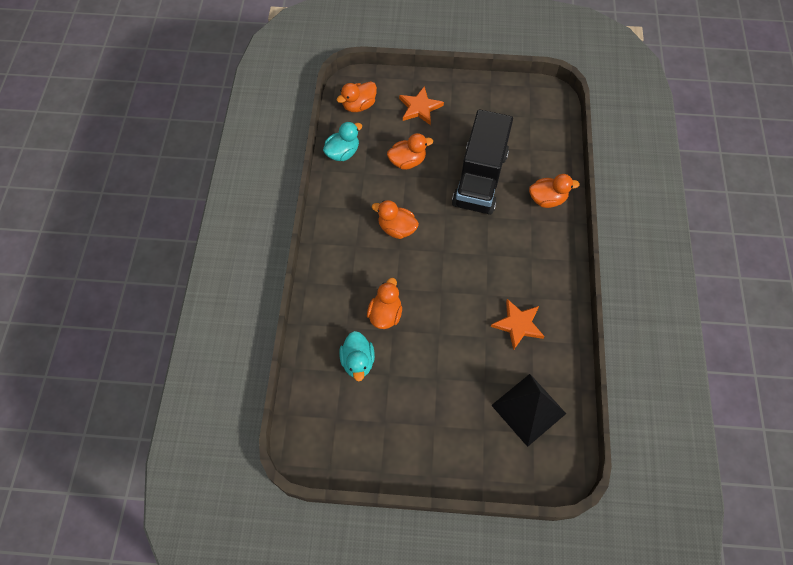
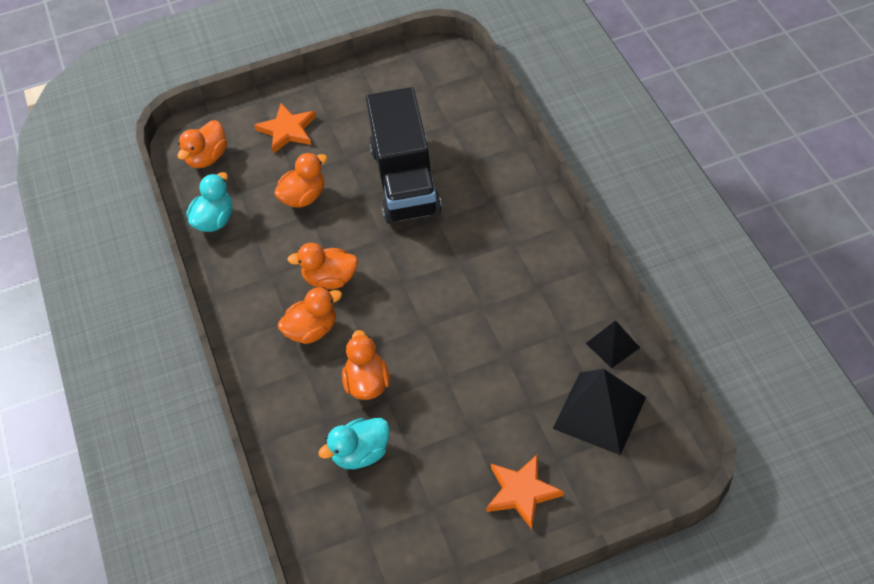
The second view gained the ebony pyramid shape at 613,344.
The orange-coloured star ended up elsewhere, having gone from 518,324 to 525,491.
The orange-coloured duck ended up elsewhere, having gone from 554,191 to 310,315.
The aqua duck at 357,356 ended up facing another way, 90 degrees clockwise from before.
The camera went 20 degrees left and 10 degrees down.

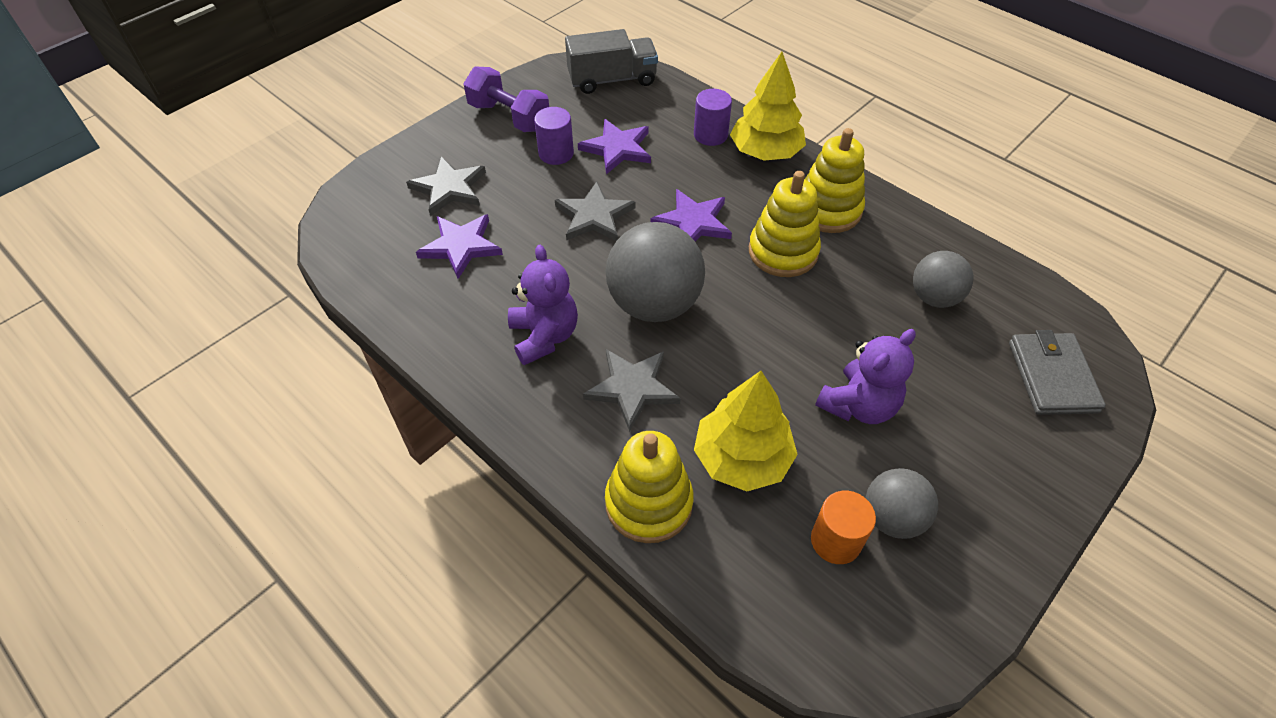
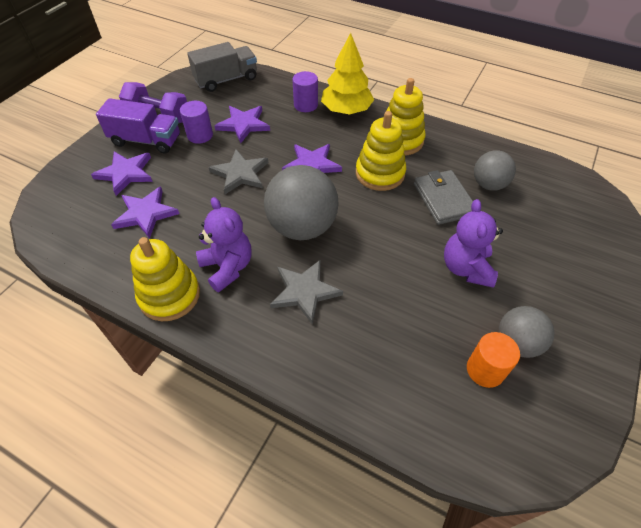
The second view lost the bright yellow fir tree at 746,431.
The second view gained the violet lorry at 138,126.
The bright yellow ring stacker ended up elsewhere, having gone from 649,487 to 165,279.
The grey billfold ended up elsewhere, having gone from 1057,372 to 443,197.
What was the grey star at 446,186 turned into the violet star at 122,174.
The violet teddy bear at 865,376 ended up facing another way, 150 degrees clockwise from before.
The camera went 15 degrees left and 0 degrees up.

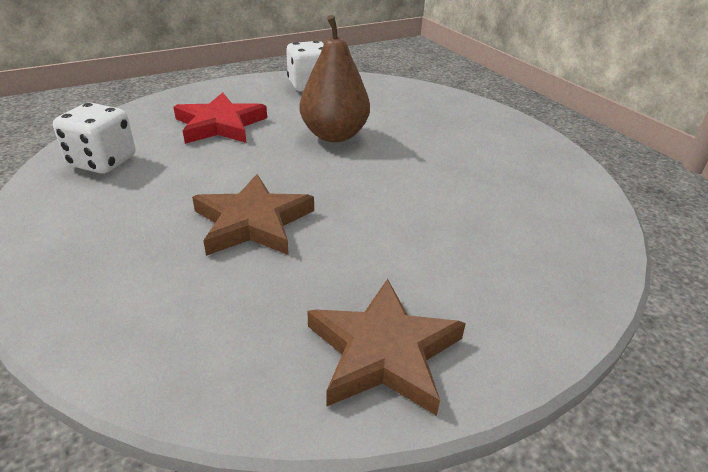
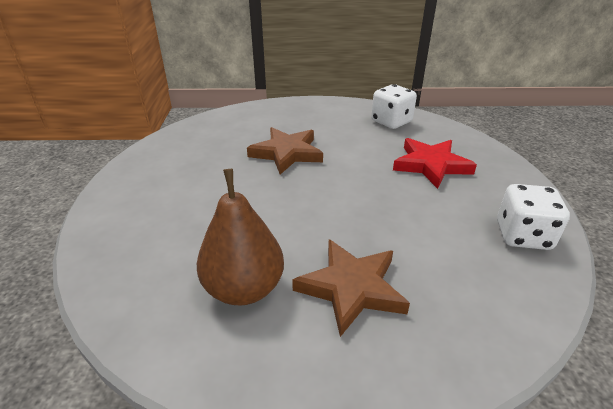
The dark brown toy pear ended up elsewhere, having gone from 335,78 to 240,237.
The dark brown star ended up elsewhere, having gone from 386,347 to 351,288.
The camera went 120 degrees right and 0 degrees up.

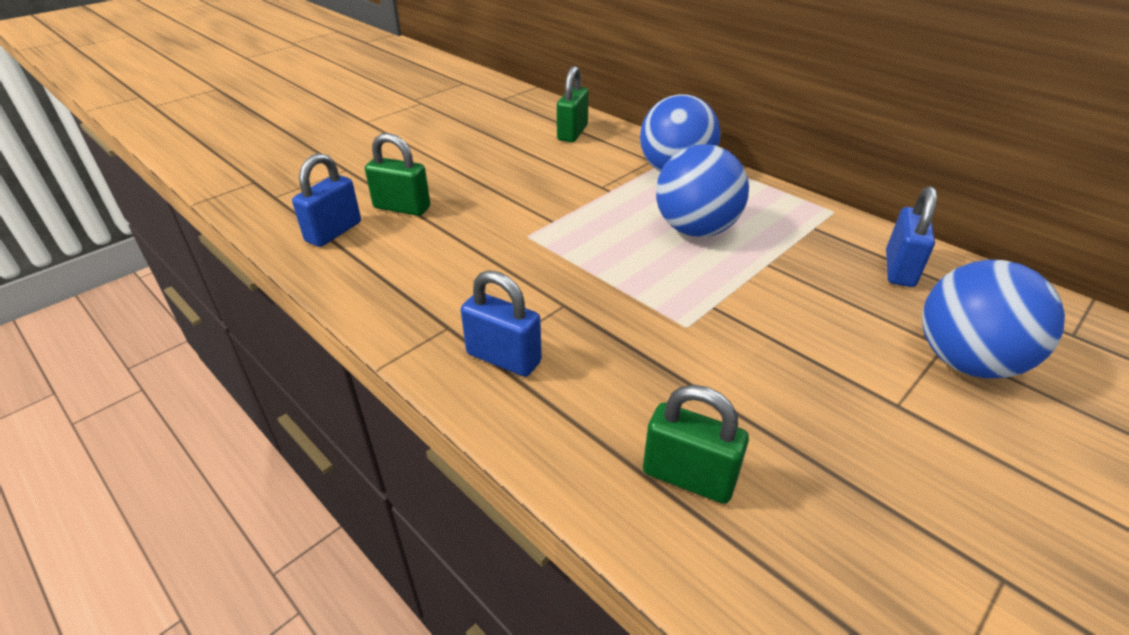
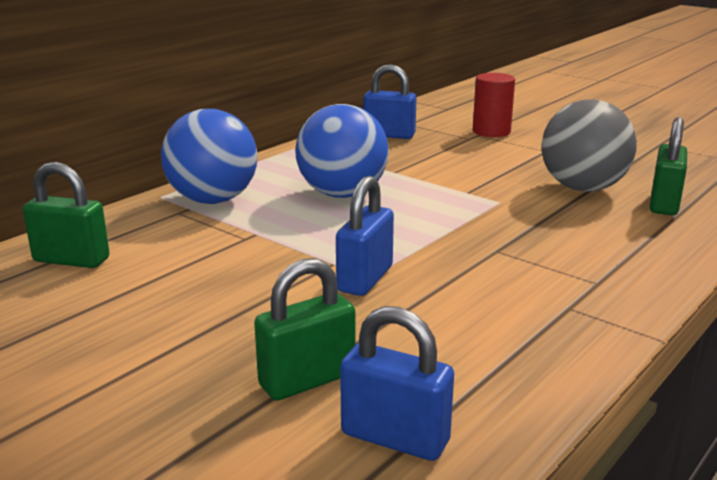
The second view gained the grey play ball at 589,145.
The blue padlock ended up elsewhere, having gone from 501,323 to 365,236.
Where the blue play ball stood at 993,319, the red cylinder shape came to stand at 494,105.
The leaf-green padlock at 397,174 ended up facing another way, 45 degrees clockwise from before.
The camera went 95 degrees left and 15 degrees down.

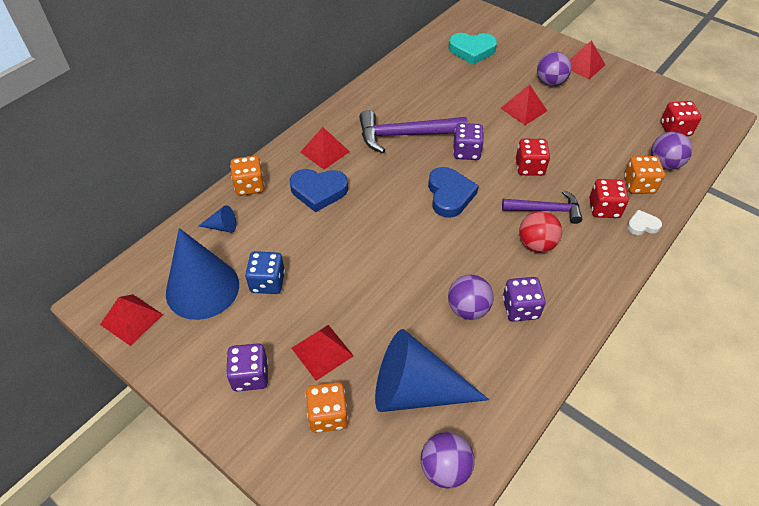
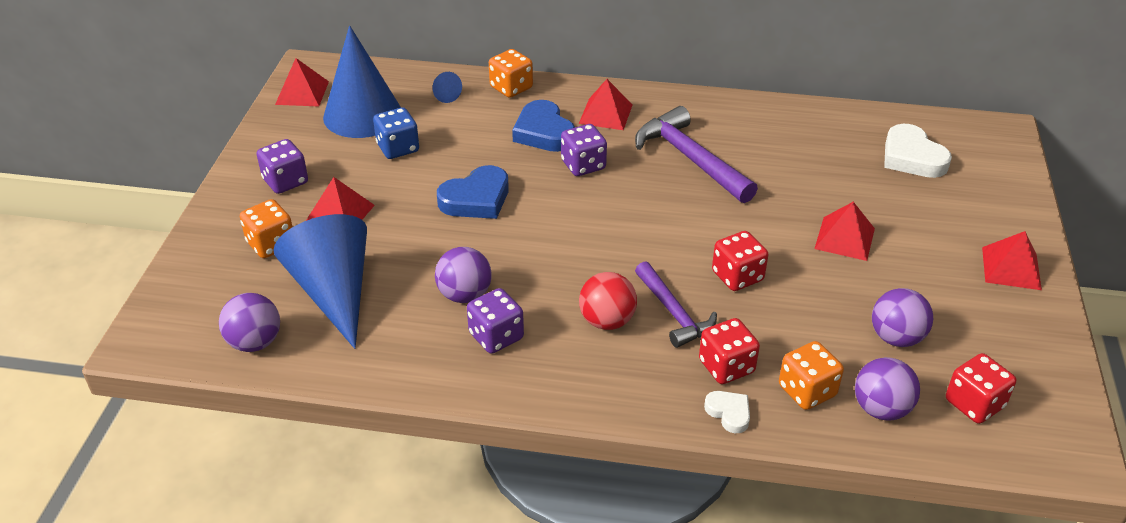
The blue heart ended up elsewhere, having gone from 453,192 to 473,192.
The violet game die ended up elsewhere, having gone from 468,141 to 584,150.
The violet play ball ended up elsewhere, having gone from 554,68 to 902,317.
What was the aqua heart at 472,49 turned into the snow-white heart at 918,151.
The camera went 60 degrees right and 10 degrees down.

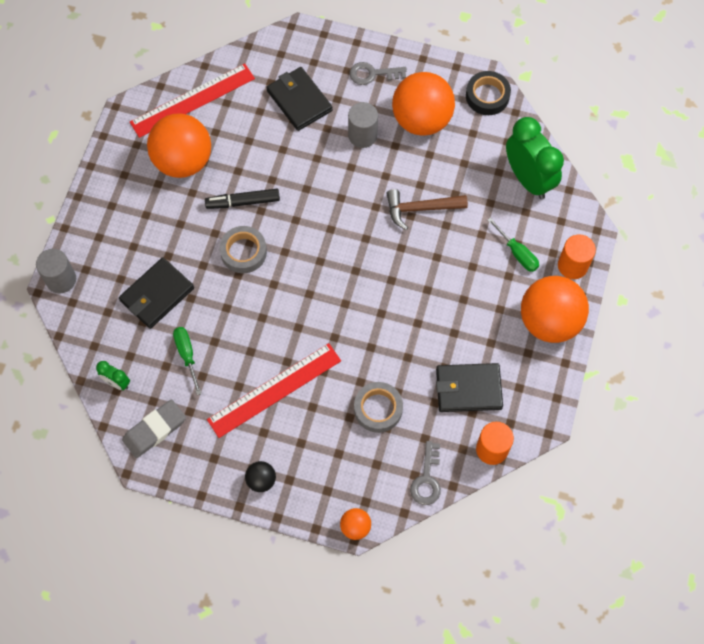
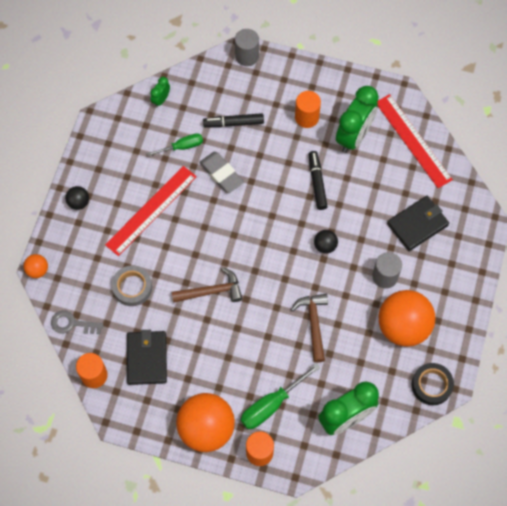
The second view lost the grey tape at 243,249.
The second view lost the grey key at 378,73.
The second view gained the dark brown carpenter's hammer at 207,285.
The second view gained the orange-coloured cylinder shape at 308,109.
The second view gained the ebony play ball at 326,242.
The grey eraser ended up elsewhere, having gone from 154,428 to 221,172.
Where the ebony billfold stood at 156,293, the ebony marker came to stand at 233,120.
Where the orange-coloured play ball stood at 179,145, the leaf-green alarm clock came to stand at 357,119.
The red ruler at 274,390 ended up facing another way, 75 degrees clockwise from before.
The size of the leaf-green hand screwdriver at 513,244 changed by a factor of 1.54.
The camera went 90 degrees right and 0 degrees up.

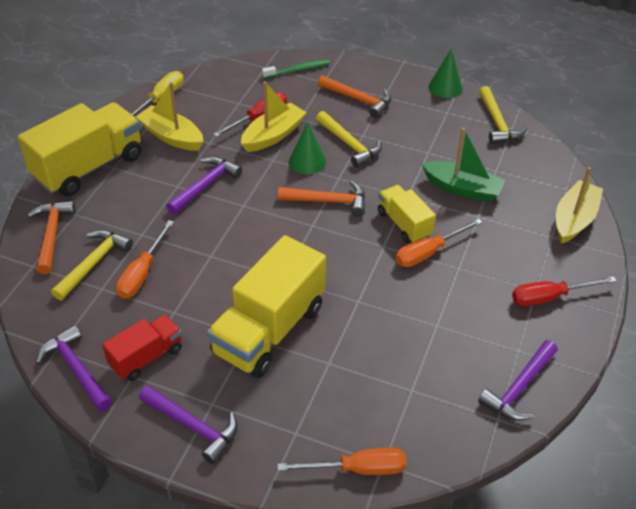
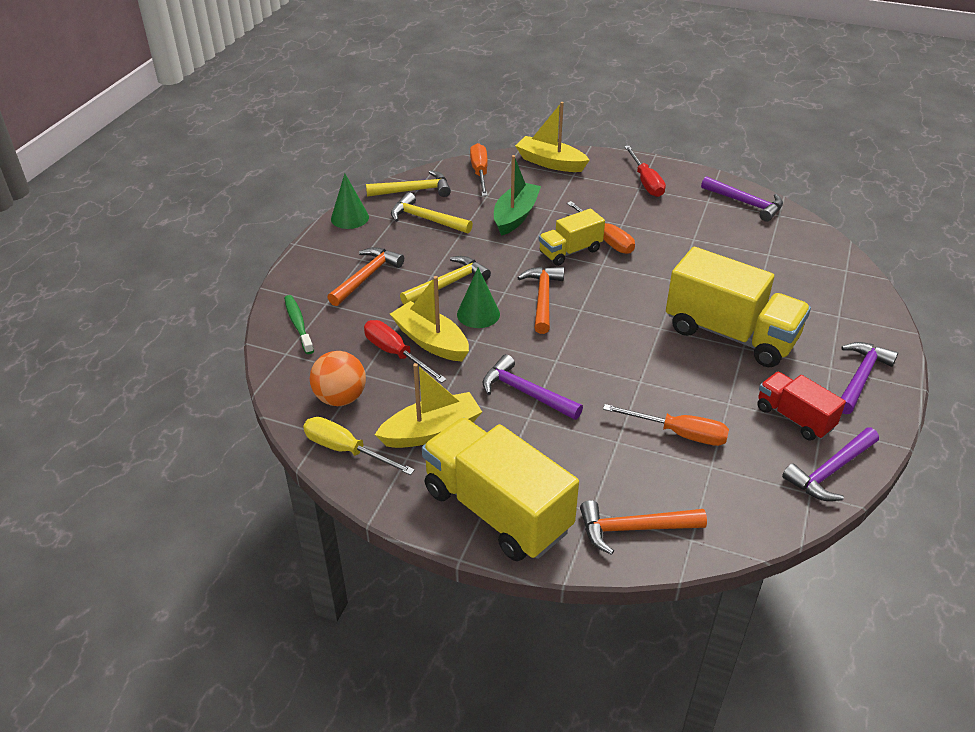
The second view gained the orange-coloured play ball at 338,378.
The bright yellow carpenter's hammer ended up elsewhere, having gone from 92,265 to 432,213.
The orange-coloured hand screwdriver ended up elsewhere, having gone from 341,461 to 479,169.
The bright yellow boat at 170,116 ended up facing another way, 150 degrees counterclockwise from before.
The camera went 90 degrees left and 5 degrees down.

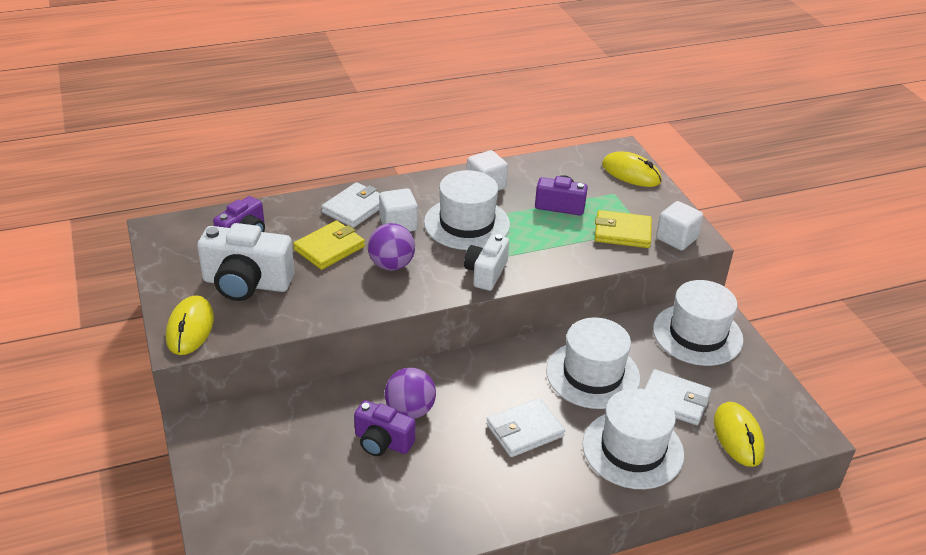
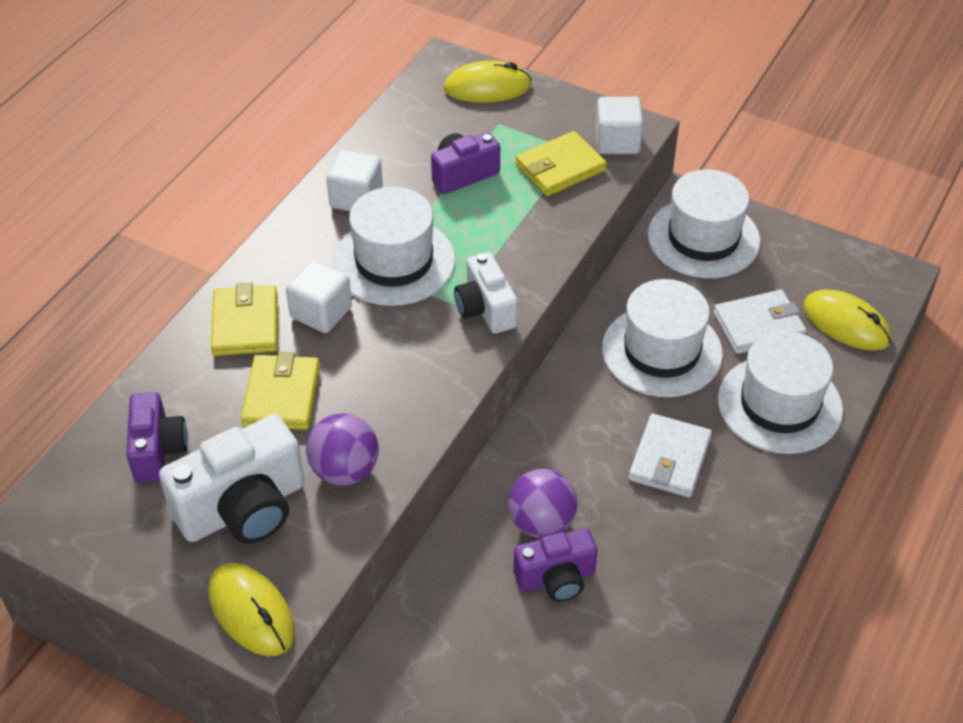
The violet play ball ended up elsewhere, having gone from 391,247 to 342,449.
What was the snow-white billfold at 350,205 turned into the bright yellow billfold at 244,319.
The camera went 40 degrees left and 10 degrees up.

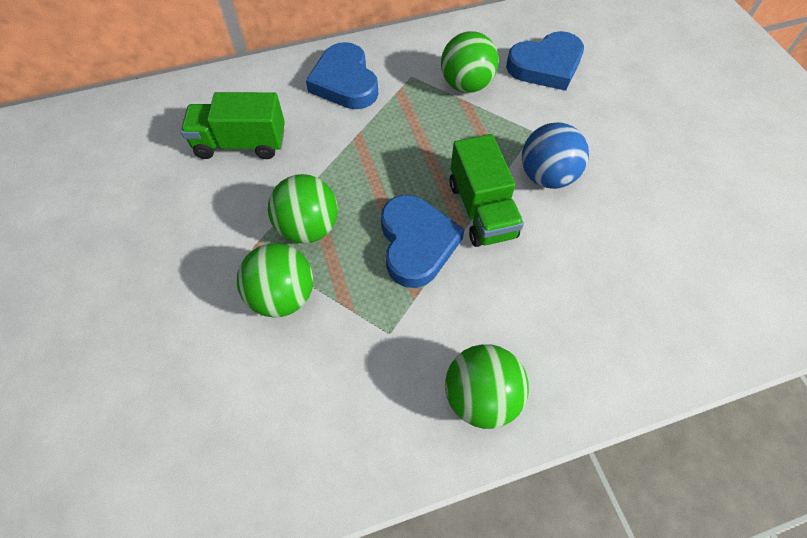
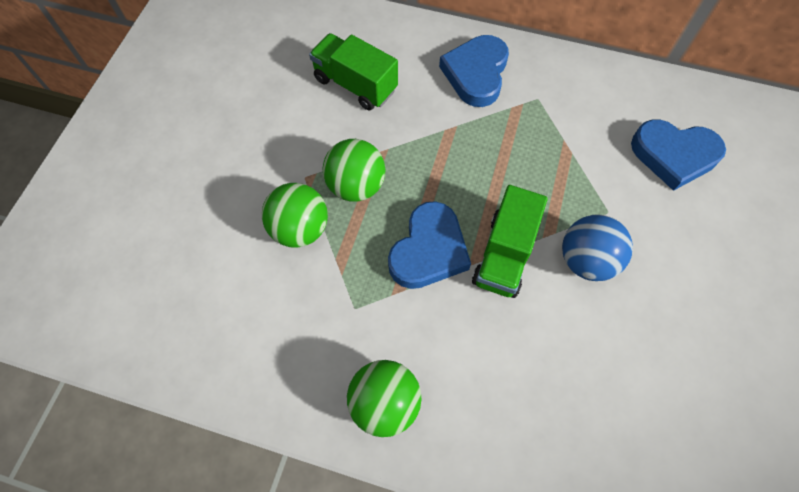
The second view lost the leaf-green play ball at 470,62.
The camera went 35 degrees right and 5 degrees up.

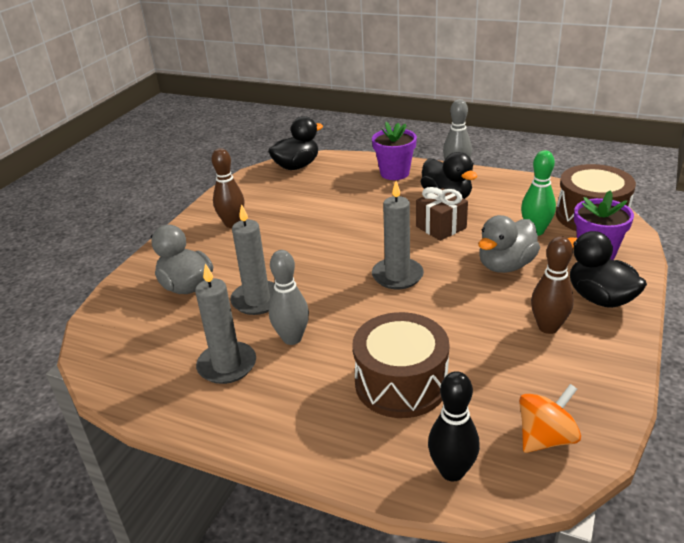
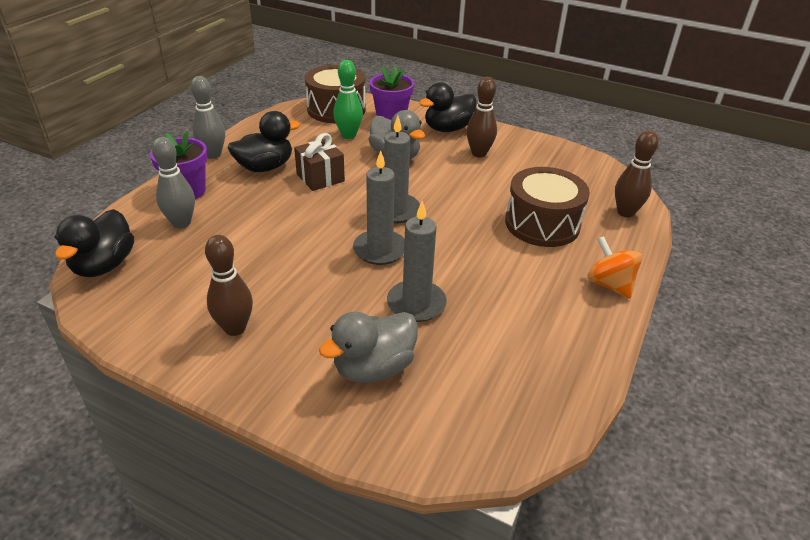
The grey pillar candle ended up elsewhere, having gone from 225,323 to 379,207.
The grey bowling pin ended up elsewhere, having gone from 289,297 to 173,182.
The orange-coloured spinning top ended up elsewhere, having gone from 550,418 to 614,267.
What was the ebony bowling pin at 454,426 turned into the dark brown bowling pin at 637,173.
The ebony duck at 295,143 ended up facing another way, 135 degrees counterclockwise from before.
The camera went 90 degrees left and 5 degrees up.

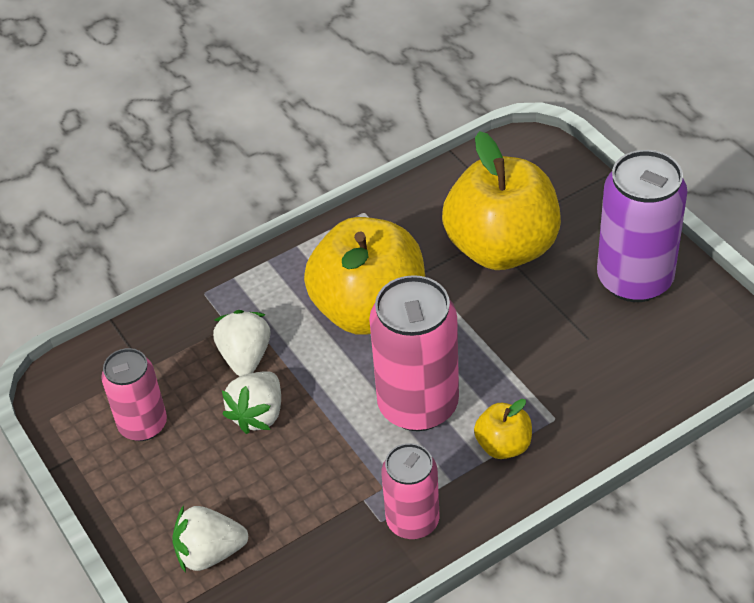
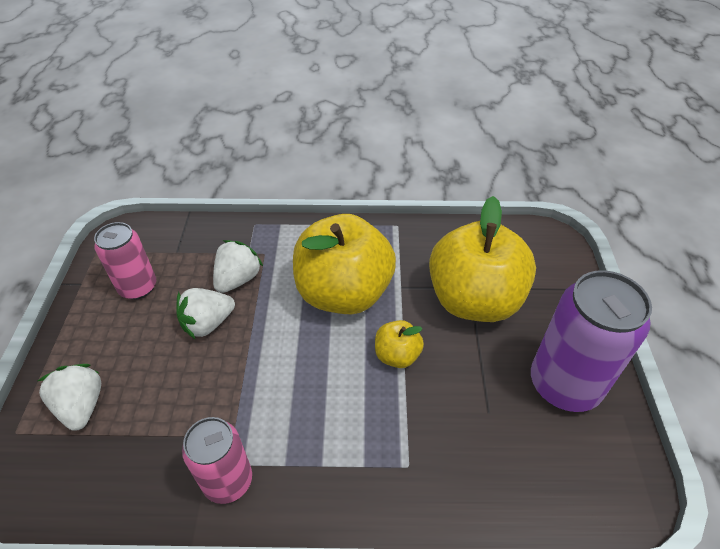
The second view lost the rose-pink tin at 414,353.
The bright yellow apple ended up elsewhere, having gone from 503,429 to 399,344.
The snow-white toy strawberry at 210,539 ended up facing another way, 45 degrees clockwise from before.
The camera went 30 degrees right and 0 degrees up.

